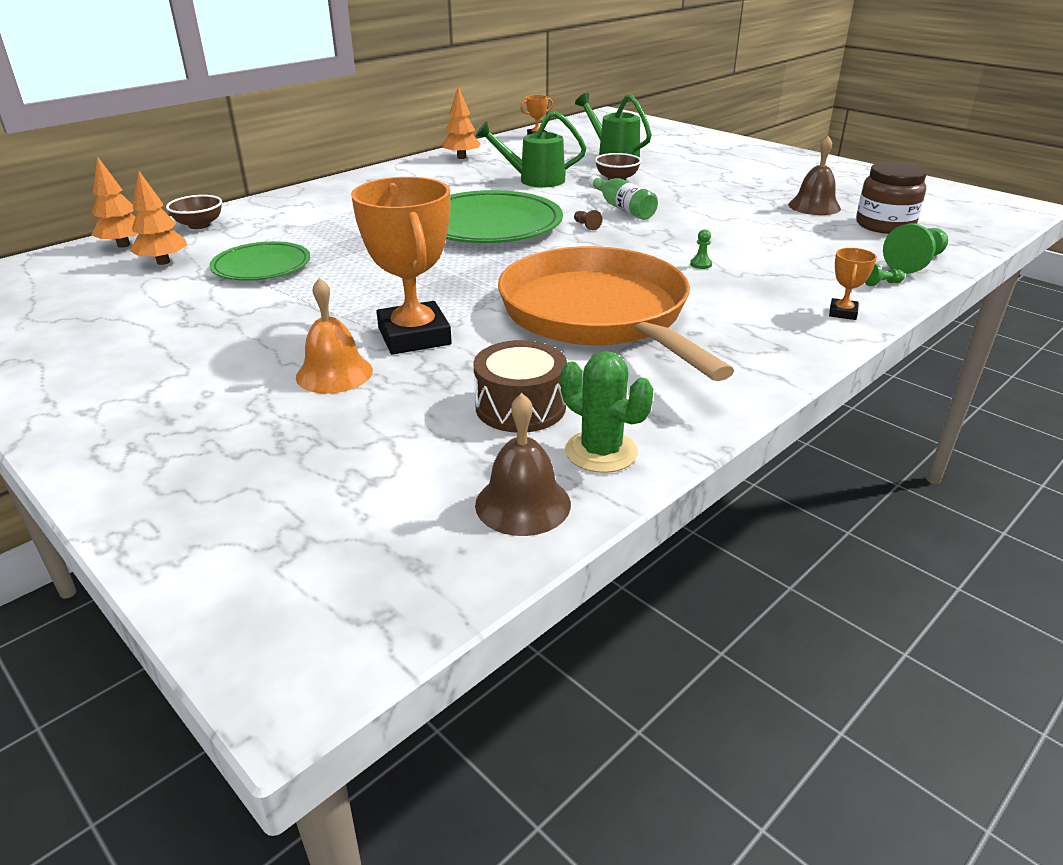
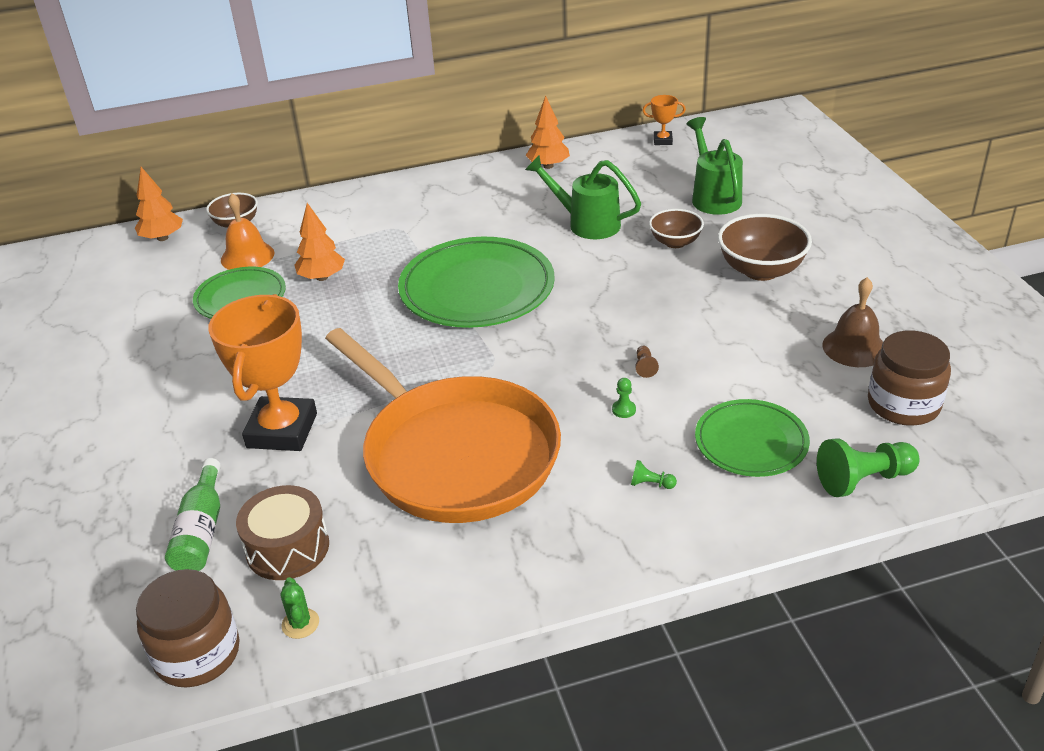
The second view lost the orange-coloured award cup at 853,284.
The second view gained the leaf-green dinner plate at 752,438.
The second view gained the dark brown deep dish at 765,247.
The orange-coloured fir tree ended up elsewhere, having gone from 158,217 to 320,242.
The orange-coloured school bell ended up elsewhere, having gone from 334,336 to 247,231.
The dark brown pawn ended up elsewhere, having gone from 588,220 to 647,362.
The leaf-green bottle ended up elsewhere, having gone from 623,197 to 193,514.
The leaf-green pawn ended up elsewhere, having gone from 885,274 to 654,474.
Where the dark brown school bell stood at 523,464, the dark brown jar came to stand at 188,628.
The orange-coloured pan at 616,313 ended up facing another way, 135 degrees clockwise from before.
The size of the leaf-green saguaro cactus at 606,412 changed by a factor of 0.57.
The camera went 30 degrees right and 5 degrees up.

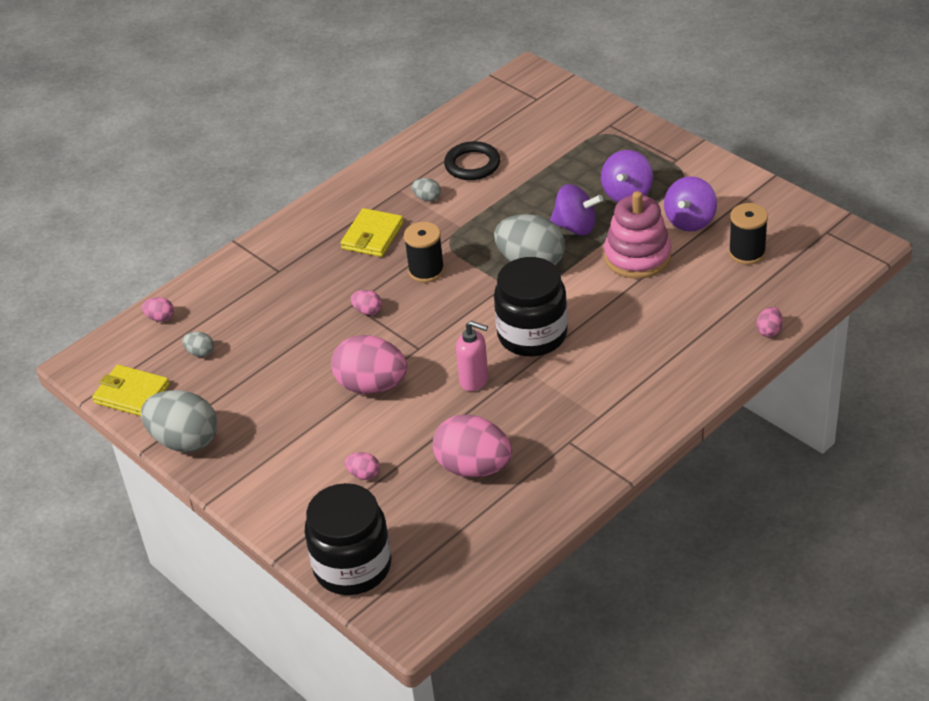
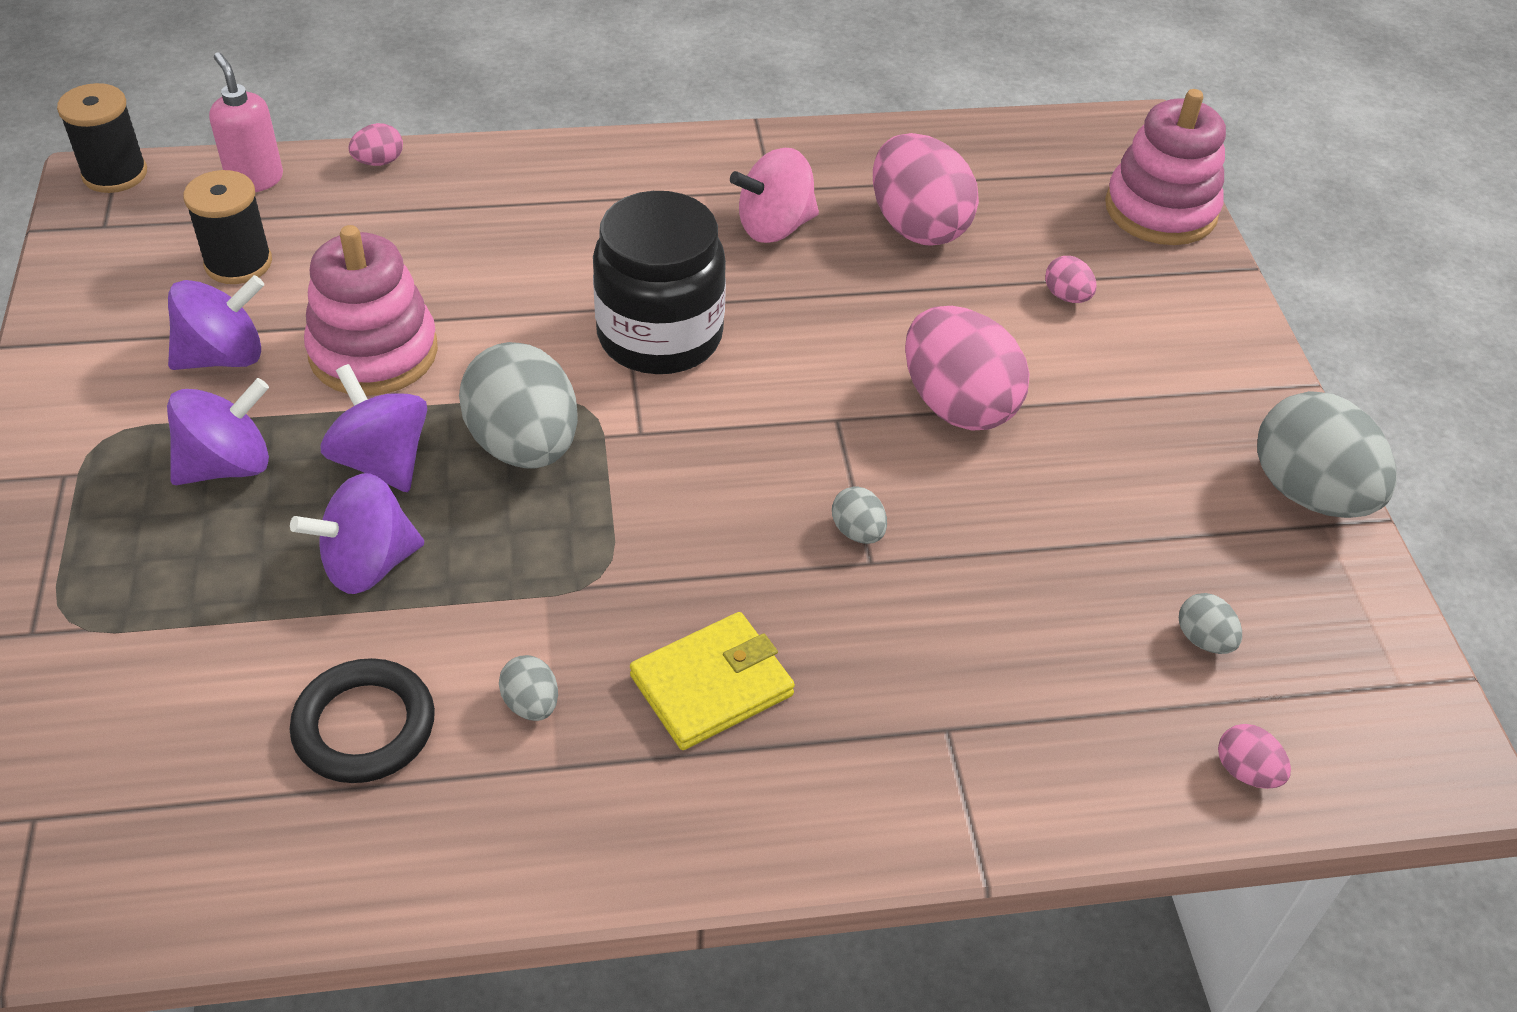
The second view lost the bright yellow billfold at 131,390.
The second view gained the violet spinning top at 357,533.
The second view gained the rose-pink spinning top at 774,195.
The ebony bobbin ended up elsewhere, having gone from 424,252 to 102,138.
The rose-pink pump bottle ended up elsewhere, having gone from 472,356 to 246,122.
Where the ebony jar stood at 348,539, the rose-pink ring stacker came to stand at 1165,167.
What was the rose-pink egg at 366,302 turned into the grey egg at 859,515.
The camera went 150 degrees left and 5 degrees up.

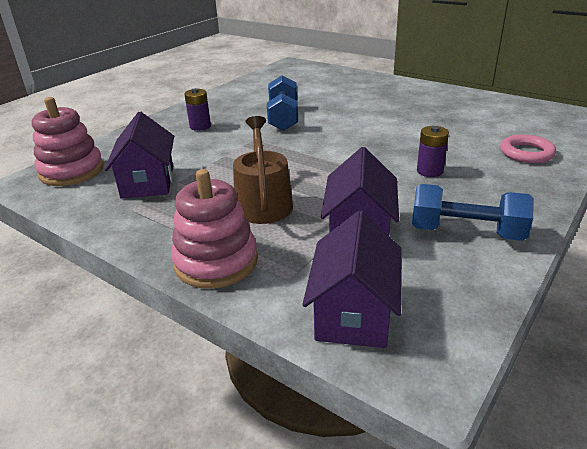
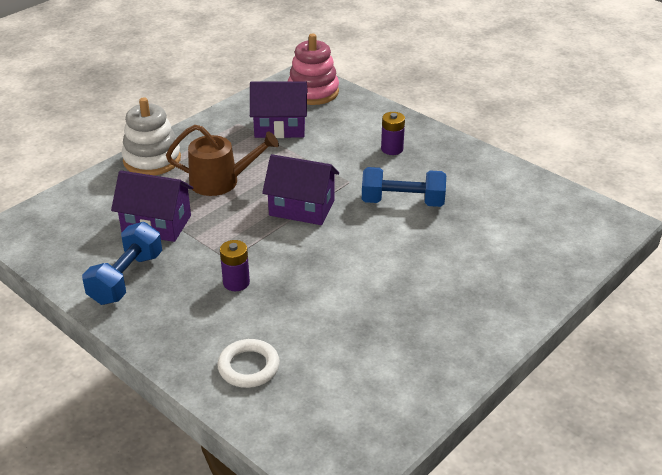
The violet cottage ended up elsewhere, having gone from 352,279 to 300,189.
What was the rose-pink ring stacker at 214,229 turned into the snow-white ring stacker at 151,136.
What was the rose-pink hoop at 528,148 turned into the snow-white hoop at 248,363.
The camera went 95 degrees right and 5 degrees up.

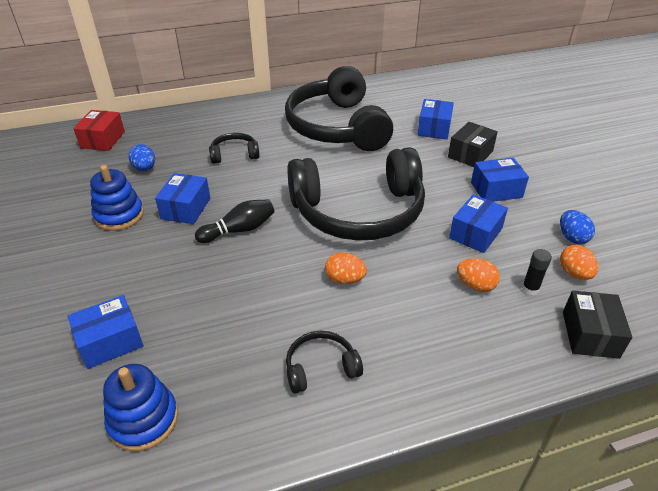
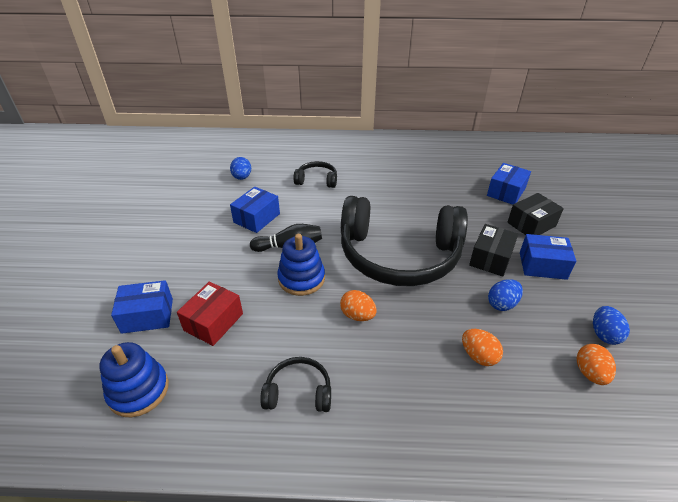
The second view lost the ebony over-ear headphones at 339,108.
The second view lost the ebony glue at 537,272.
The red box ended up elsewhere, having gone from 99,130 to 210,314.
The blue ring stacker ended up elsewhere, having gone from 117,198 to 301,265.
The ebony box ended up elsewhere, having gone from 597,325 to 493,250.
Where the blue box stood at 478,223, the blue egg came to stand at 505,295.
The camera went 20 degrees right and 0 degrees up.

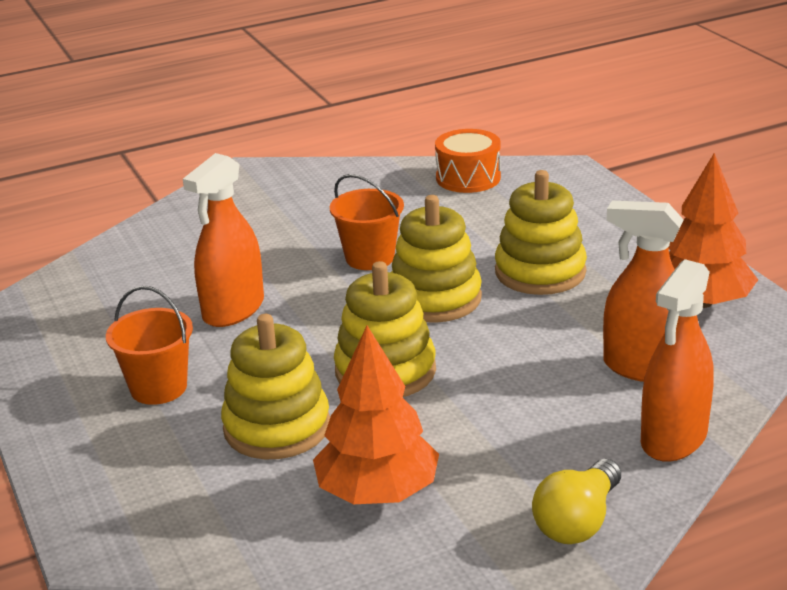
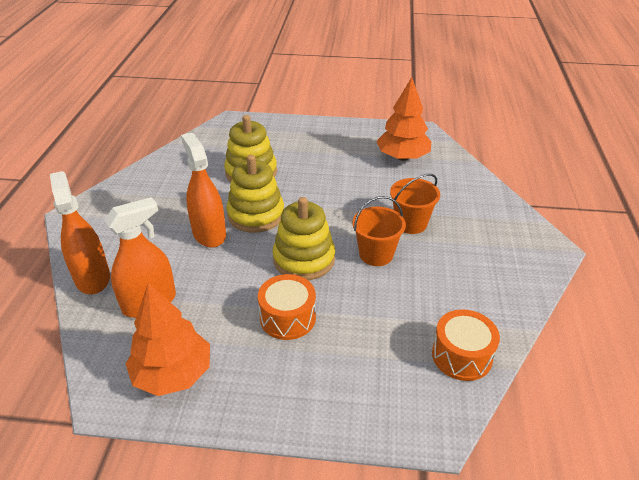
The second view lost the bright yellow lightbulb at 576,501.
The orange-coloured sand bucket ended up elsewhere, having gone from 149,345 to 415,204.
The orange-coloured spray cleaner ended up elsewhere, having gone from 223,240 to 203,190.
The orange-coloured fir tree ended up elsewhere, having gone from 376,415 to 403,119.
Where the bright yellow ring stacker stood at 541,232, the orange-coloured snare drum came to stand at 287,307.
The camera went 120 degrees right and 10 degrees up.

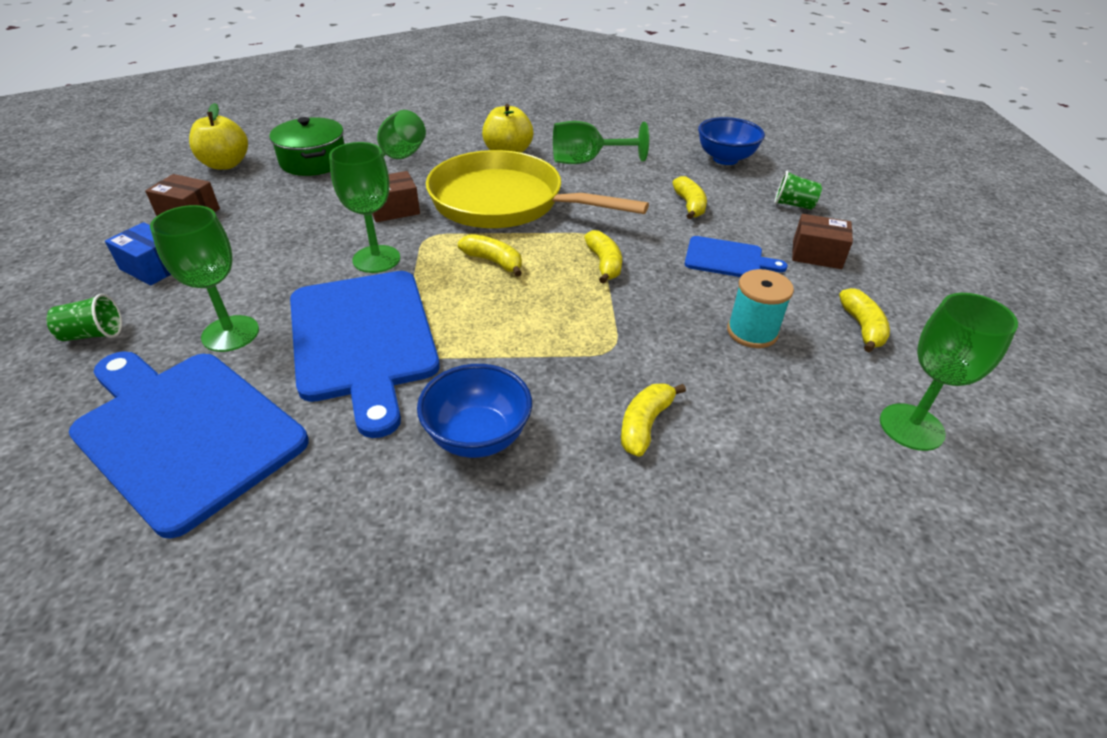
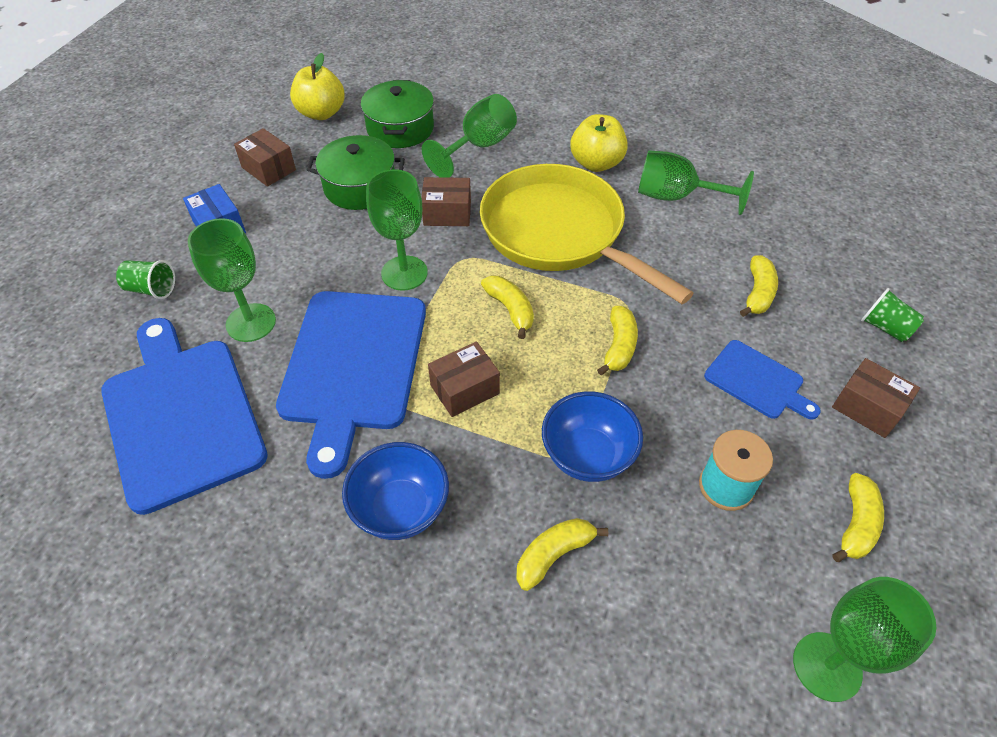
The second view gained the leaf-green stockpot at 356,172.
The second view gained the dark brown box at 464,379.
The blue deep dish ended up elsewhere, having gone from 731,141 to 592,436.
The camera went 25 degrees right and 10 degrees up.

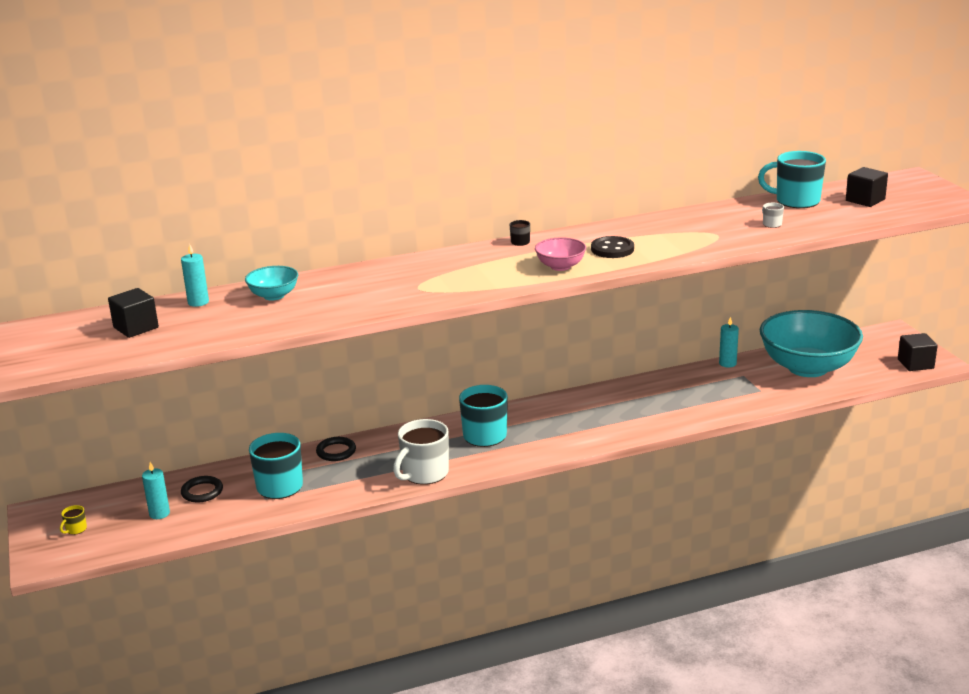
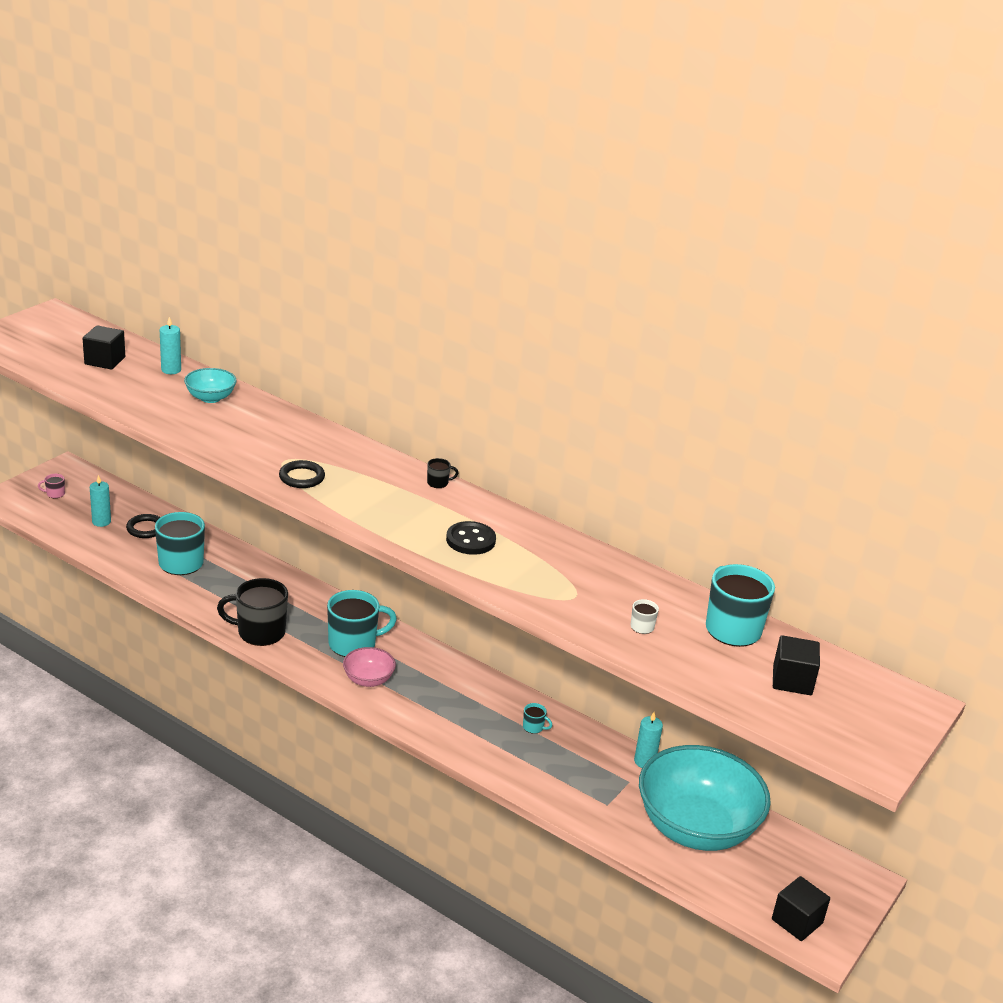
The second view gained the aqua tea mug at 537,718.
The ebony hoop ended up elsewhere, having gone from 336,449 to 302,474.
The rose-pink deep dish ended up elsewhere, having gone from 560,254 to 369,667.
What was the bright yellow tea mug at 73,520 turned into the rose-pink tea mug at 51,486.
What was the snow-white tea mug at 421,452 turned into the ebony tea mug at 252,612.
The camera went 50 degrees right and 5 degrees up.

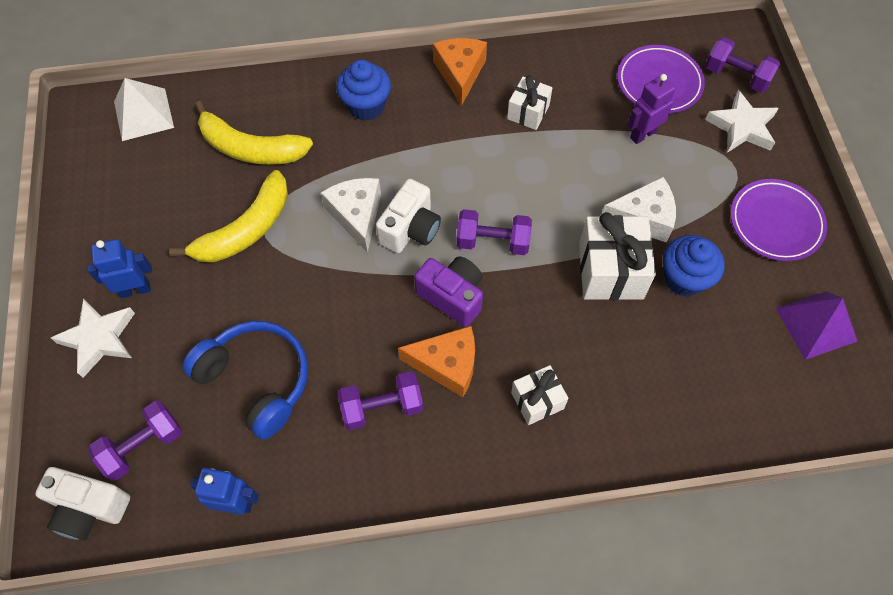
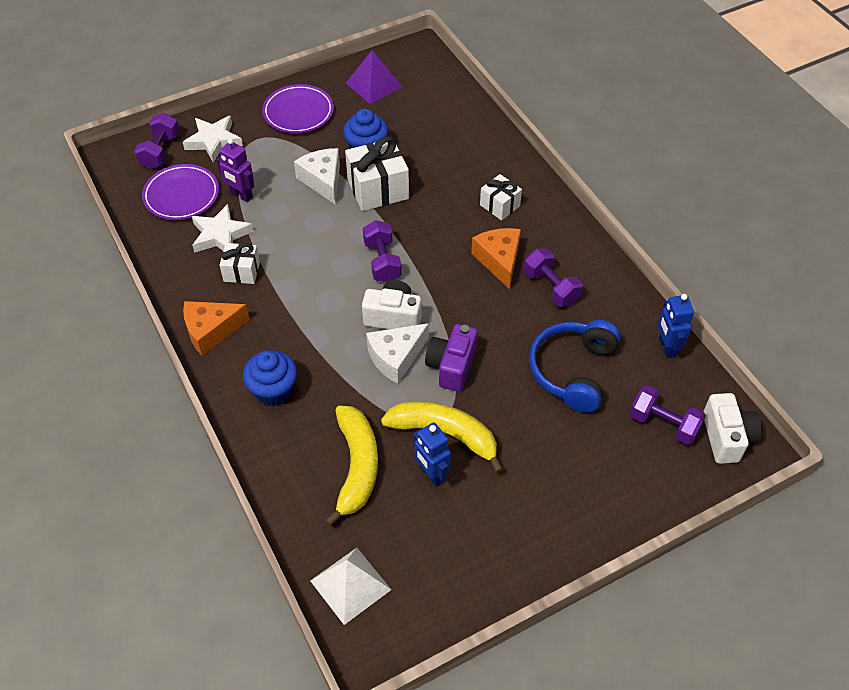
The snow-white star ended up elsewhere, having gone from 93,338 to 222,228.
The blue robot ended up elsewhere, having gone from 120,268 to 432,454.
The violet compact camera ended up elsewhere, having gone from 448,291 to 451,358.
The camera went 110 degrees left and 10 degrees down.

